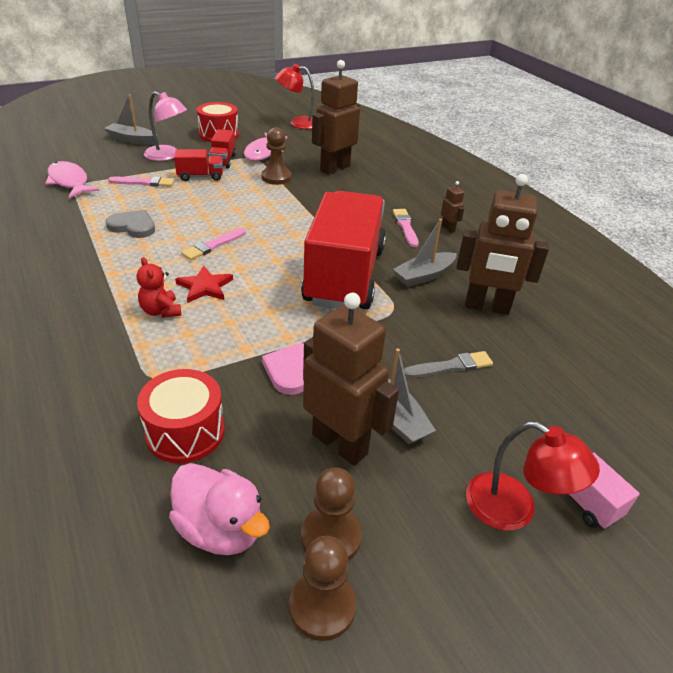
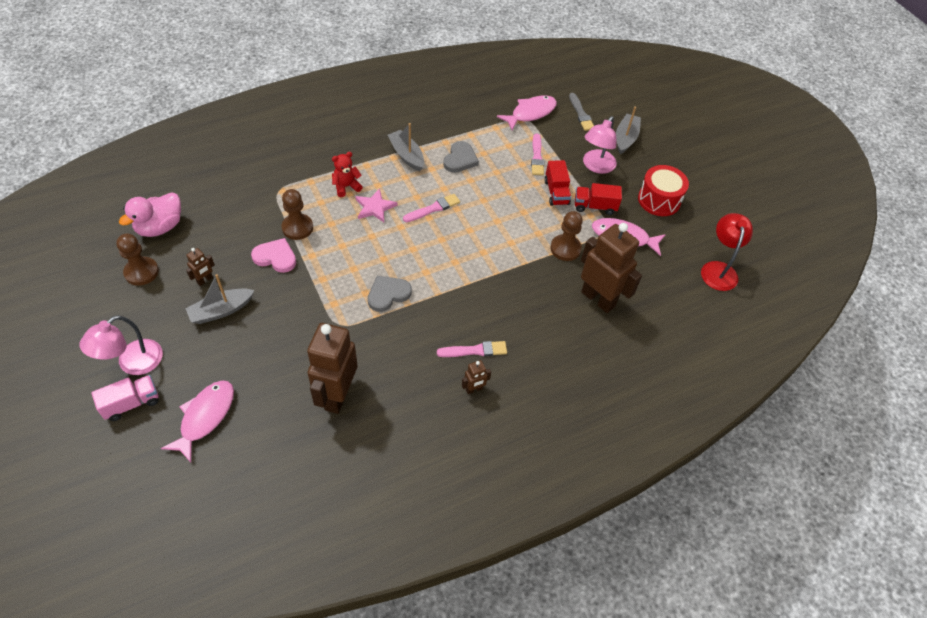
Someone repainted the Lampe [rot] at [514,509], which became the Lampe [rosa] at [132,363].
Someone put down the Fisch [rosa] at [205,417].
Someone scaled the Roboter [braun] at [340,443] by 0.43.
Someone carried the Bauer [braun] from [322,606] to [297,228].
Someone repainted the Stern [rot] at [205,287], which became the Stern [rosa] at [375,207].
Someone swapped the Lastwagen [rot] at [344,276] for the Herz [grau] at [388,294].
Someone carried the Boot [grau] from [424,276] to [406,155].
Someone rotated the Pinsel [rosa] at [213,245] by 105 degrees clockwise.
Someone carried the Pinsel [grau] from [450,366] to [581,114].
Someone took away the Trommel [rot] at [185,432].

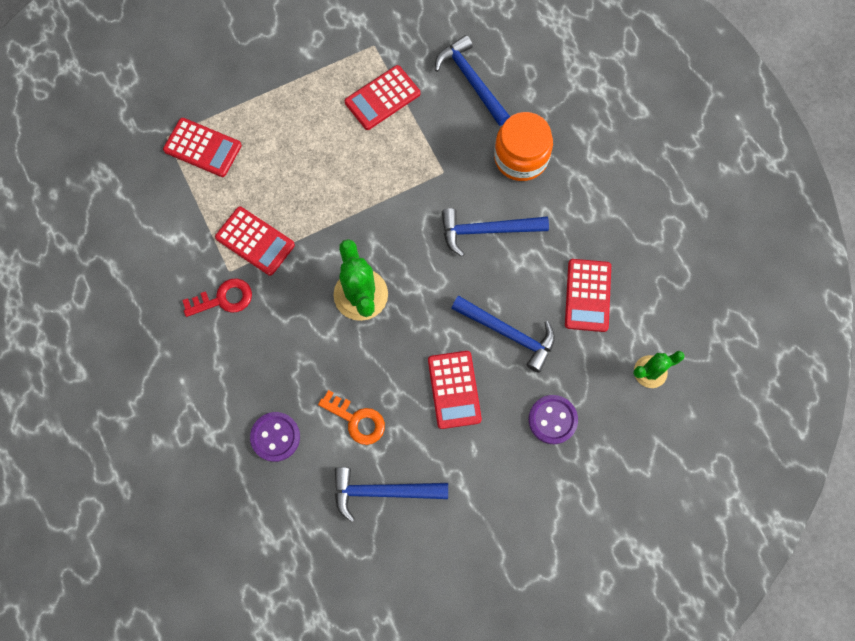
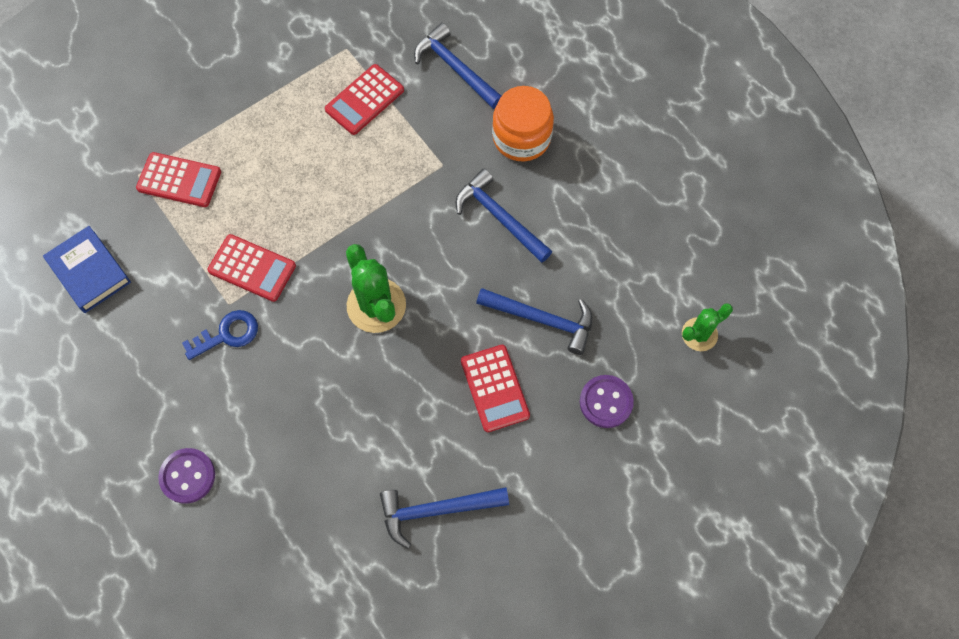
Someone put down the Buch [blau] at [89,272].
Someone carried the Knopf [lila] from [275,437] to [187,476].
Someone repainted the Schlüssel [rot] at [223,299], which became the Schlüssel [blau] at [227,334].
Someone rotated the Hammer [blau] at [487,230] by 60 degrees clockwise.
Someone took away the Schlüssel [orange] at [357,420].
Someone took away the Taschenrechner [rot] at [587,295].

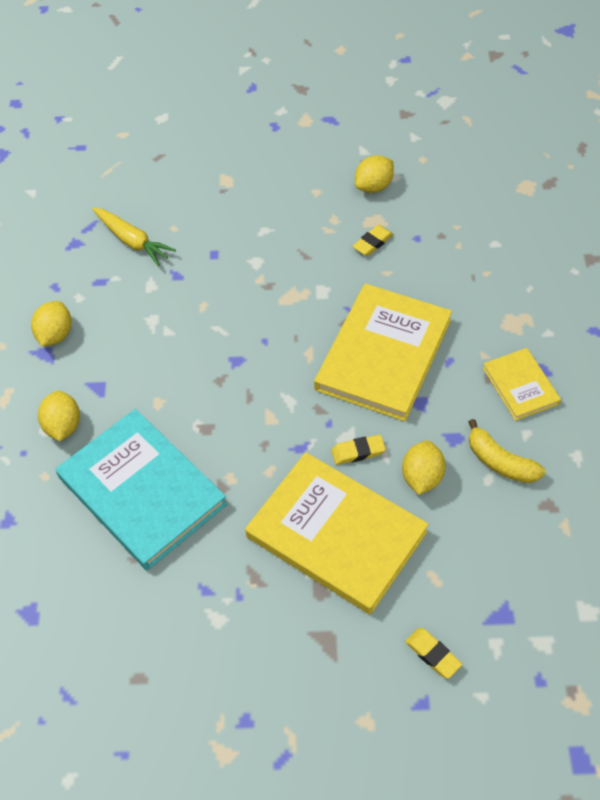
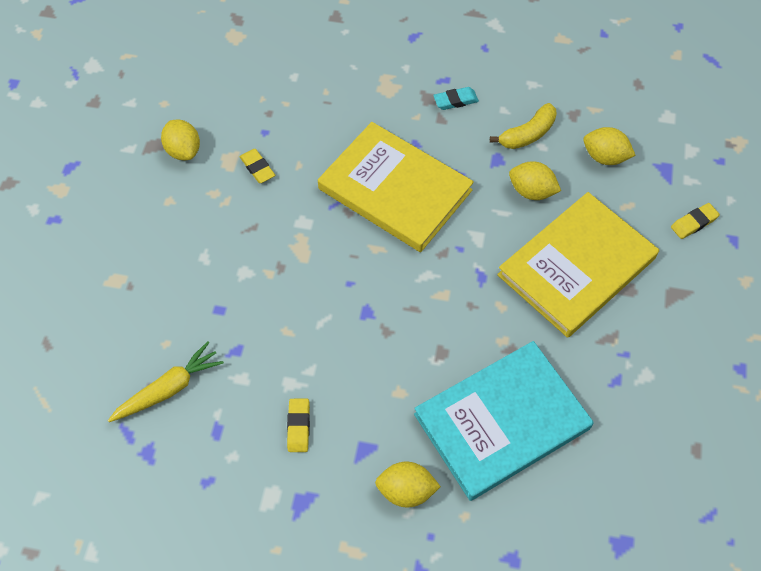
Someone carried the Radiergummi [gelb] from [358,452] to [298,426].
Someone swapped the Buch [gelb] at [520,386] for the Radiergummi [türkis] at [455,101].
Someone carried the Zitrone [gelb] from [55,335] to [604,157].

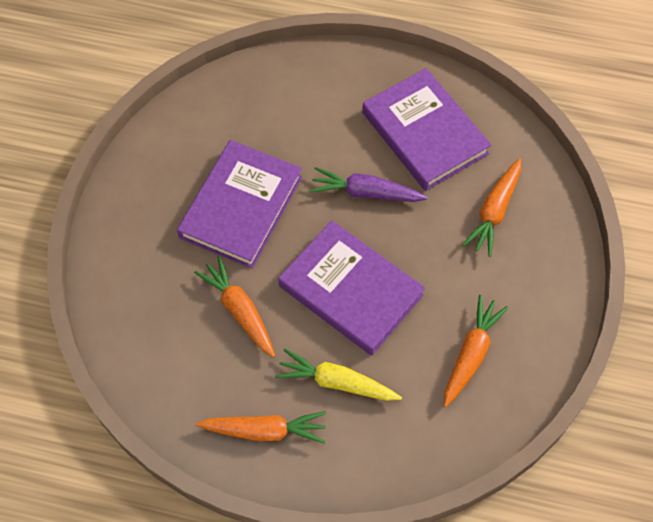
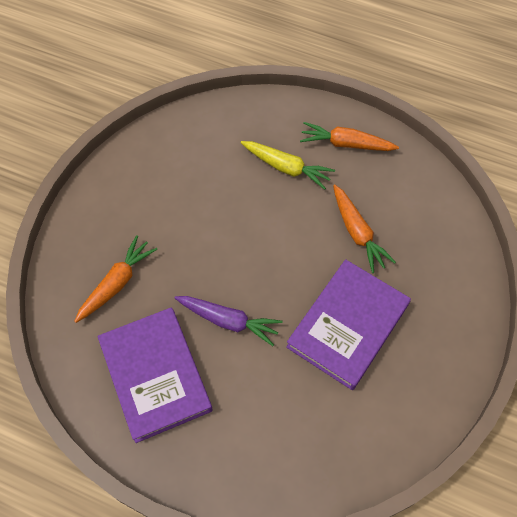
Someone took away the Buch [lila] at [351,290].
Someone took away the Karotte [orange] at [471,354].

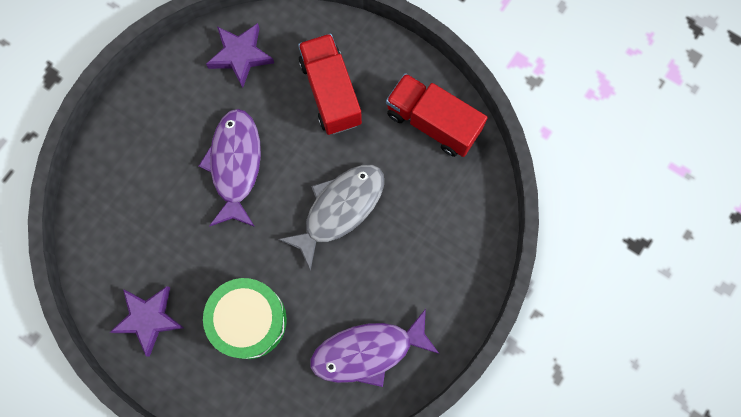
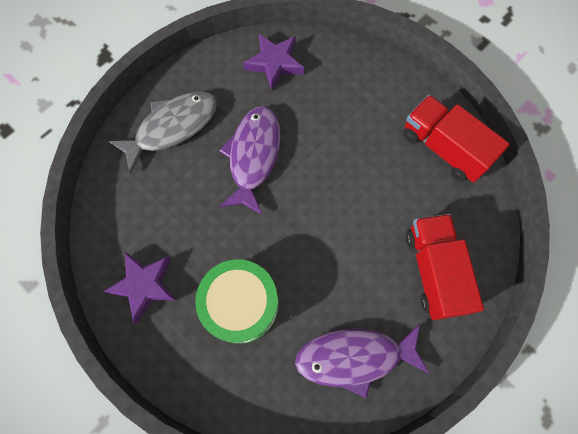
Someone carried the Fisch [grau] from [339,209] to [172,127].
Someone carried the Lastwagen [rot] from [330,92] to [434,271].

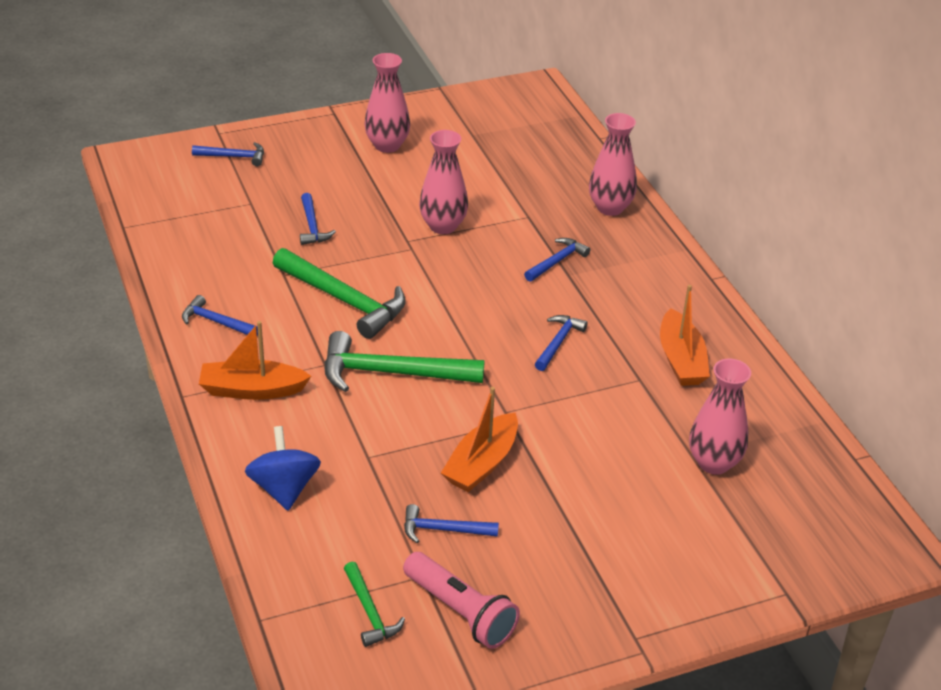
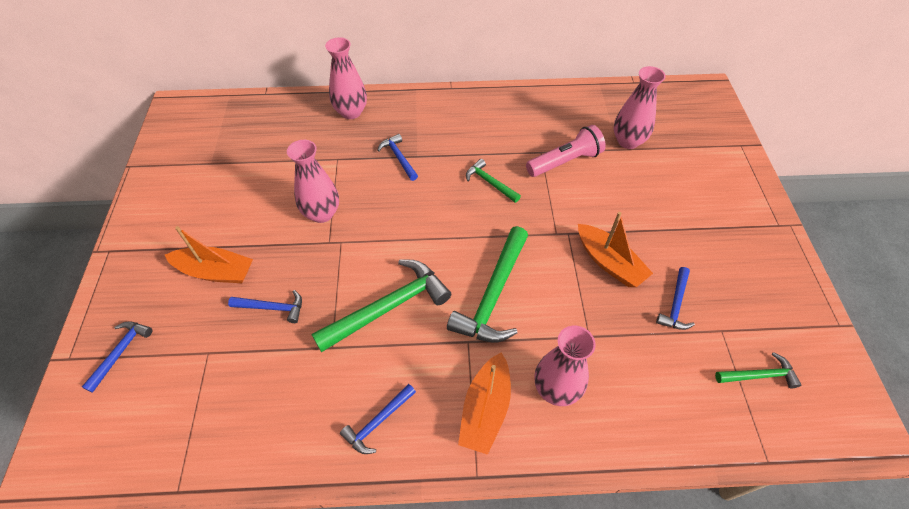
Someone carried the Boot [orange] from [681,360] to [215,272].
Someone repainted the Hammer [blau] at [558,342], which became the Hammer [grün] at [490,182].
Someone carried the Taschenlampe [rosa] from [460,611] to [565,162].
Someone carried the Vase [rosa] from [387,145] to [556,389].
Someone took away the Kreisel [blau] at [284,488].

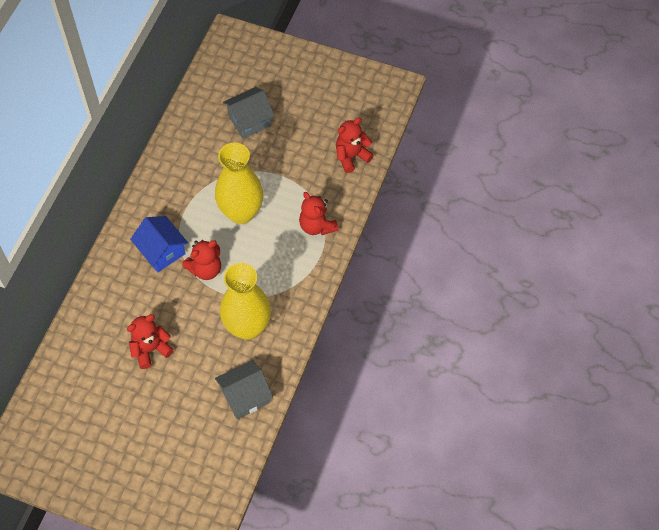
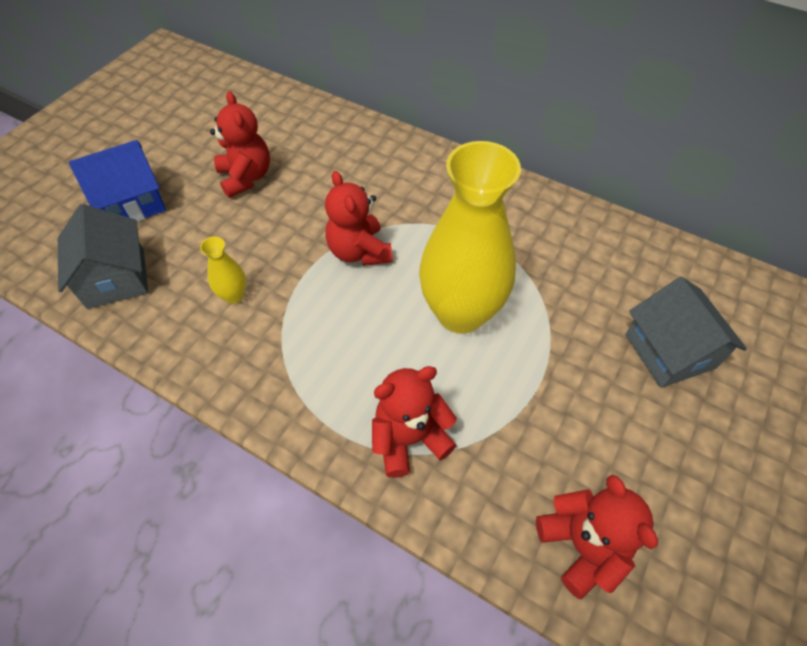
Someone carried the Haus [blau] from [162,251] to [132,203].
Someone scaled the Vase [gelb] at [247,327] by 0.41.

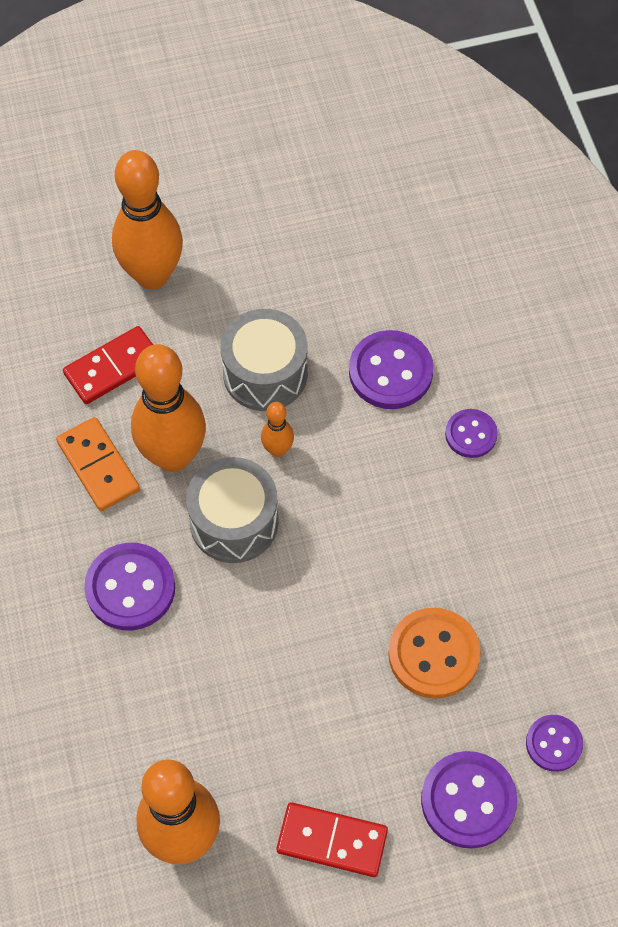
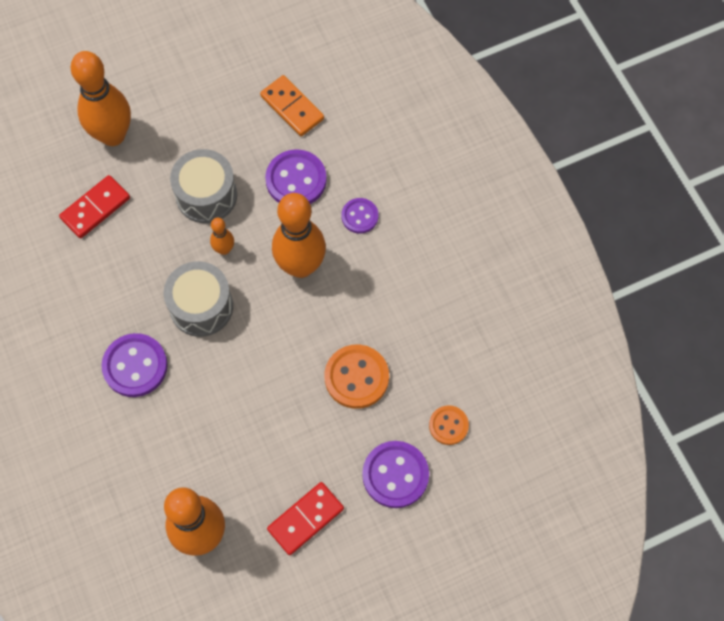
Someone carried the Dominostein [orange] from [98,466] to [292,107].
Someone rotated the Dominostein [rot] at [332,840] by 45 degrees counterclockwise.
Someone carried the Bowlingkegel [orange] from [173,456] to [301,266].
Someone repainted the Knopf [lila] at [554,744], which became the Knopf [orange] at [448,425].

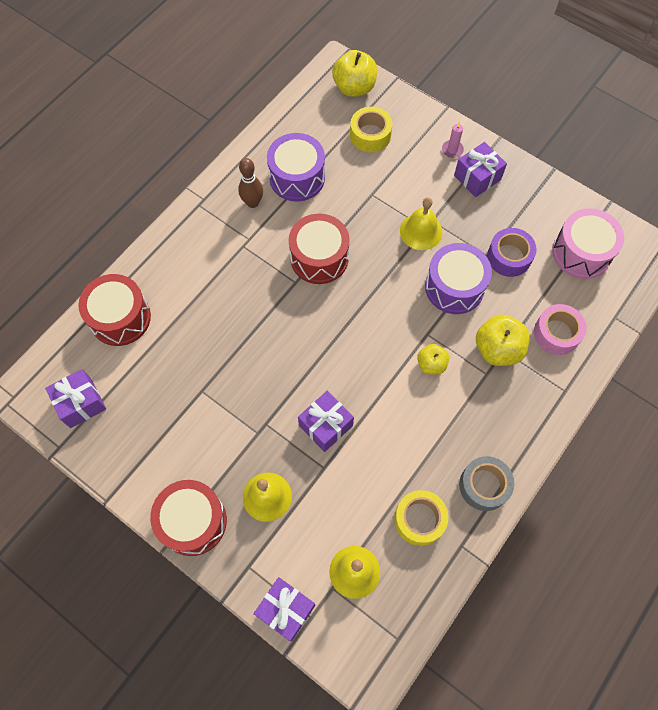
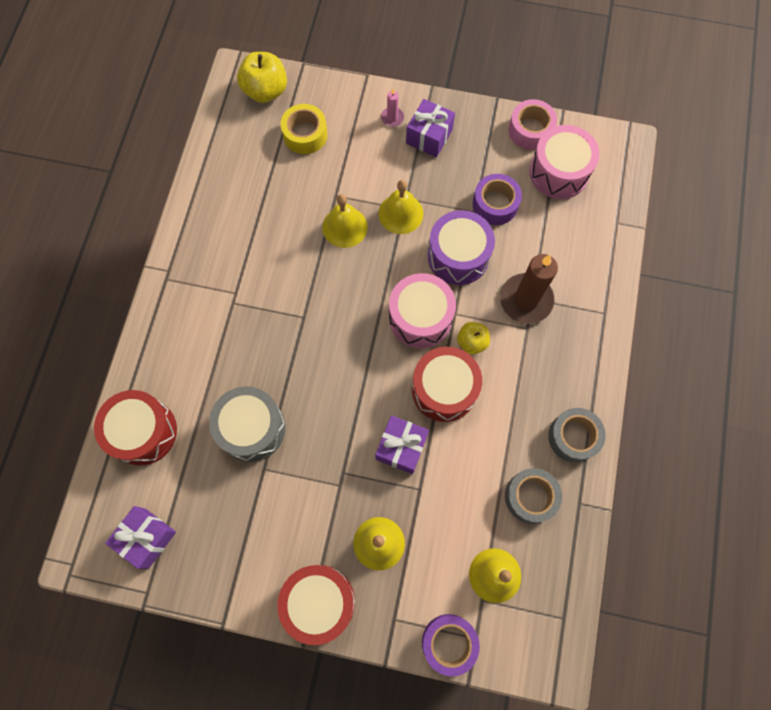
Someone put down the Trommel [grau] at [252,428].
Someone put down the Glocke [gelb] at [344,227].
Someone put down the Trommel [rosa] at [420,318].
Someone carried the Trommel [rot] from [319,258] to [444,389].
Someone swapped the Geschenk [lila] at [286,610] for the Klebeband [lila] at [449,643].
Someone swapped the Apfel [gelb] at [497,349] for the Kerze [braun] at [526,300].
Someone repainted the Klebeband [gelb] at [419,519], which became the Klebeband [grau] at [530,497].
Someone carried the Klebeband [rosa] from [556,333] to [530,130].
Someone took away the Bowlingkegel [braun] at [252,203].
Someone took away the Trommel [lila] at [297,177].

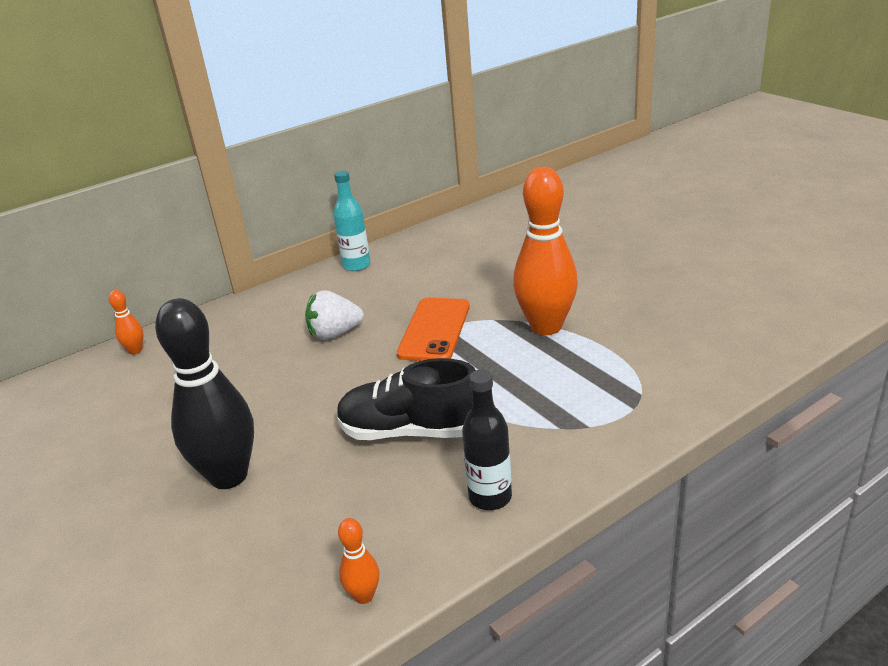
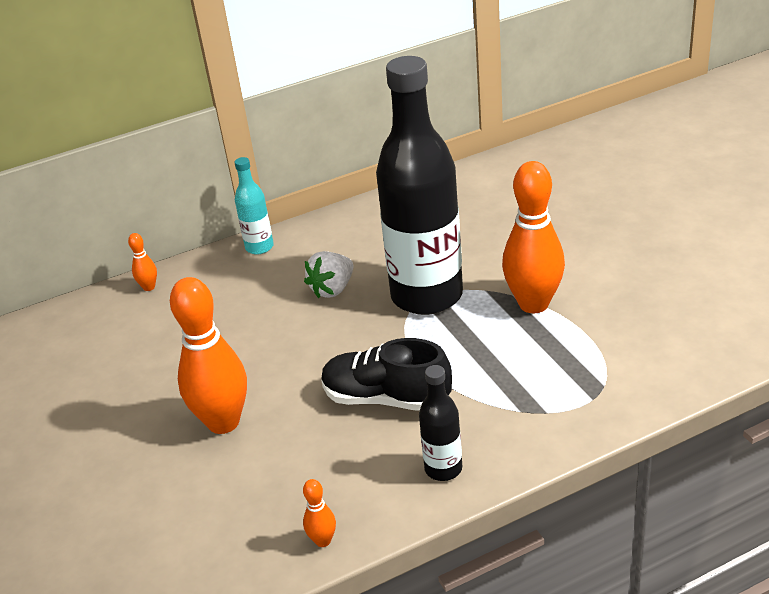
Someone repainted the Bowlingkegel [schwarz] at [229,476], which became the Bowlingkegel [orange] at [223,422].
Someone carried the Flasche [türkis] from [356,265] to [259,247].
Someone rotated the Erdbeere [weiß] at [334,333] by 45 degrees counterclockwise.
Someone swapped the Handy [orange] at [434,330] for the Flasche [schwarz] at [426,295].

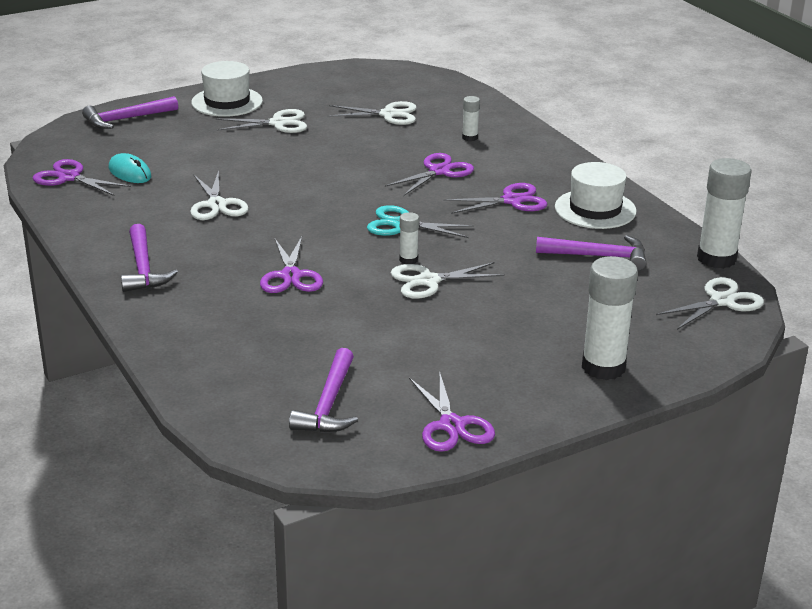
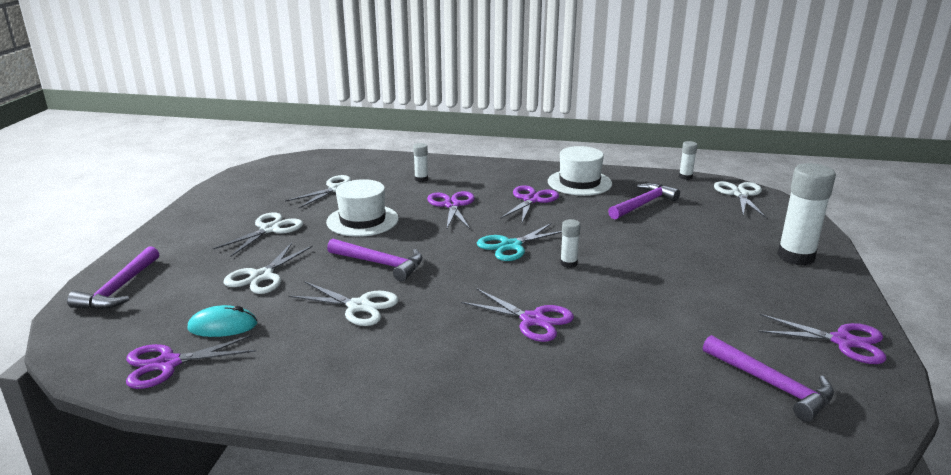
Someone carried the Schere [weiß] from [428,281] to [262,276].
Someone carried the Hut [weiß] from [227,102] to [362,220].
Someone carried the Hammer [lila] from [143,268] to [380,264].
Someone scaled the Klebestift [weiß] at [716,258] by 0.48.

